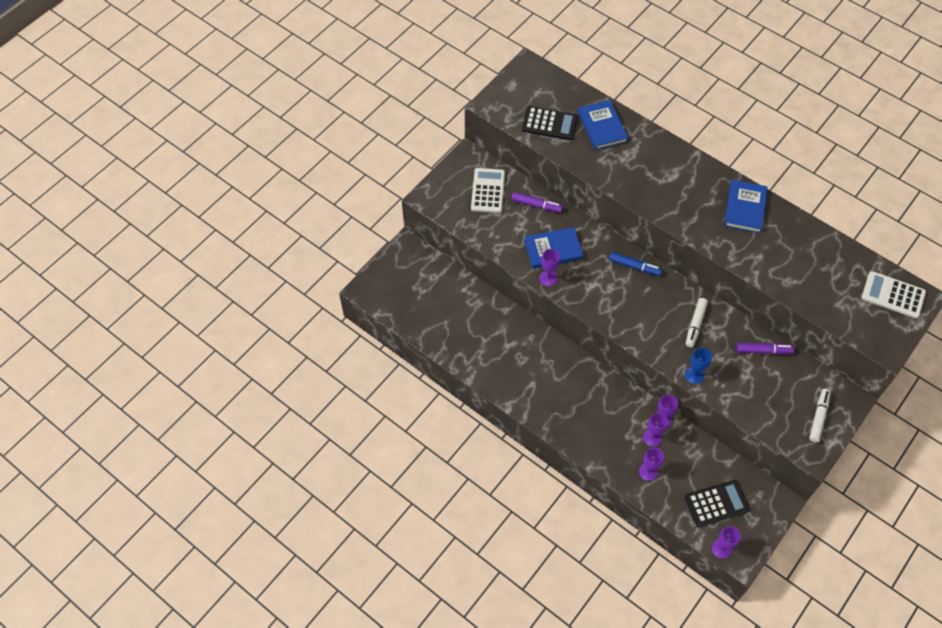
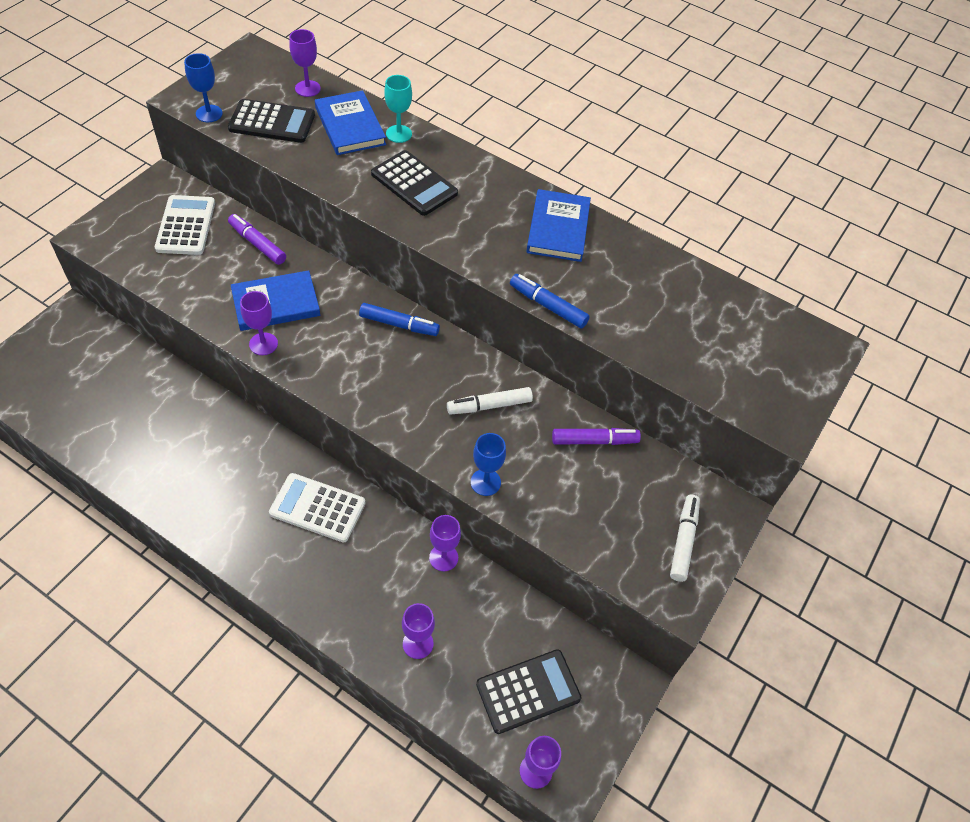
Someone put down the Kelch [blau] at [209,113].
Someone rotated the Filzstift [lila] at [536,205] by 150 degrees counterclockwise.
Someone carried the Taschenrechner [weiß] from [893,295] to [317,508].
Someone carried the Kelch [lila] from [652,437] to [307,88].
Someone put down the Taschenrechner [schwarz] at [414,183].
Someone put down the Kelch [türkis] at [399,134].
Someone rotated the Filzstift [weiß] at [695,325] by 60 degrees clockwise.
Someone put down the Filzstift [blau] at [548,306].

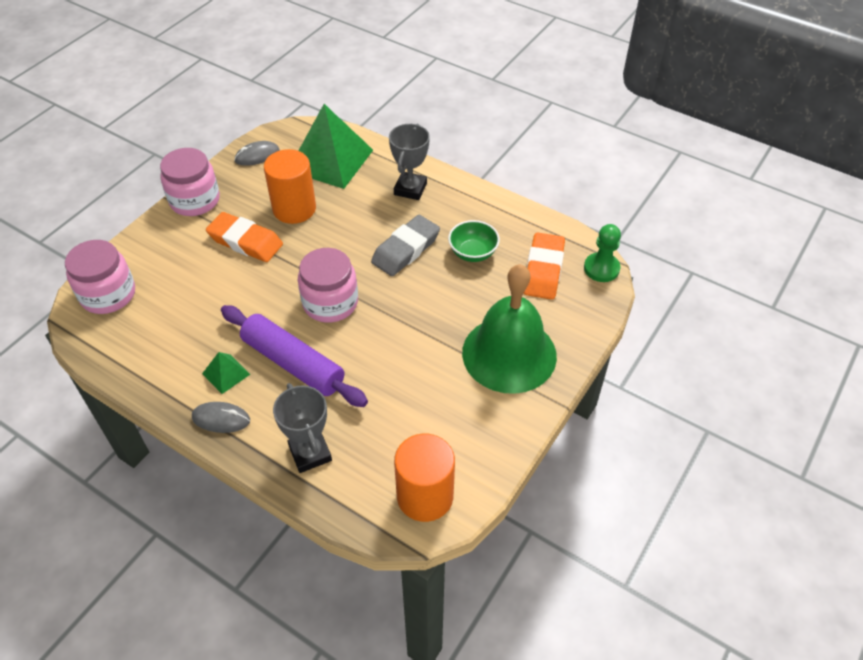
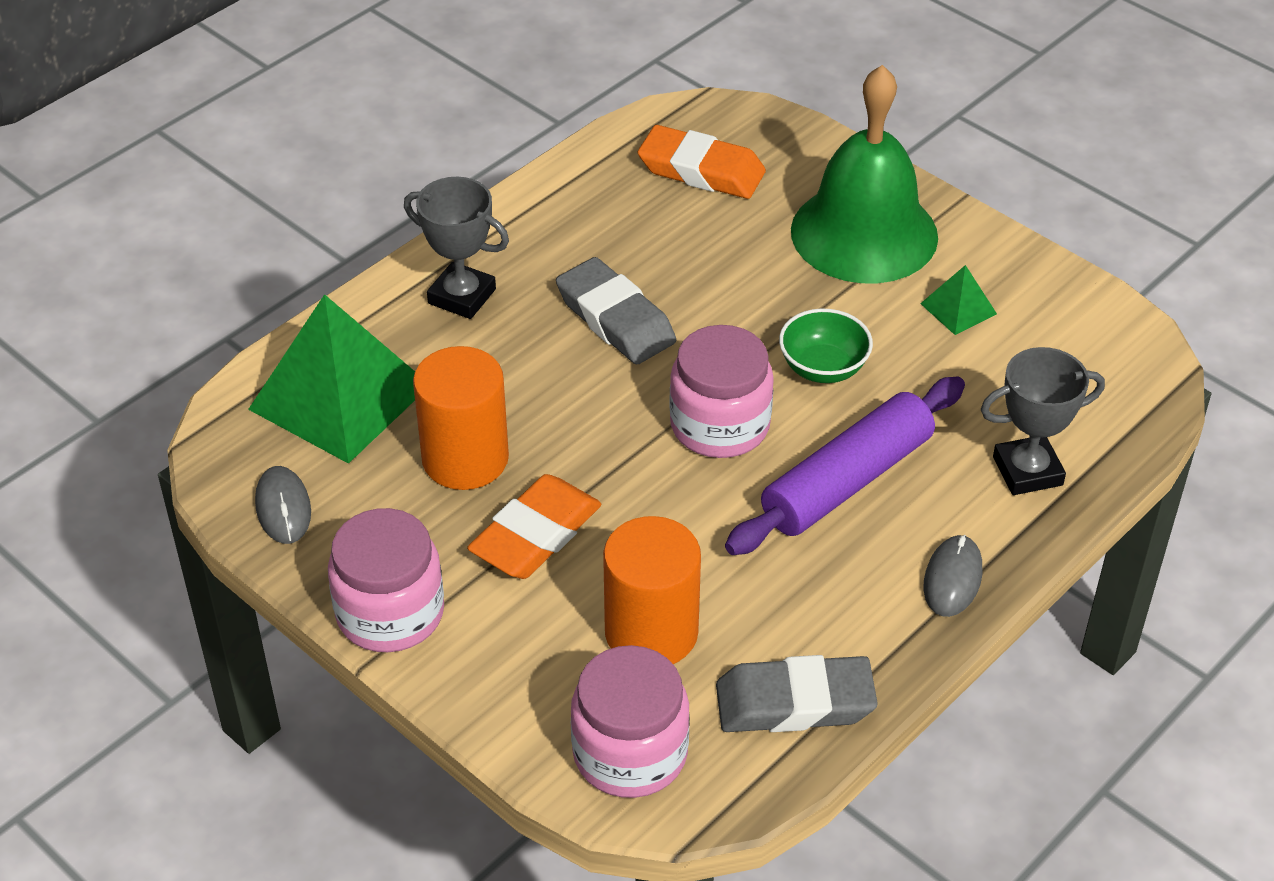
Someone carried the Vollzylinder [orange] from [425,496] to [651,632].
Someone put down the Radiergummi [grau] at [795,703].
Someone carried the Schüssel [grün] from [473,253] to [823,368].
Someone carried the Pyramide [grün] from [226,374] to [958,308].
Someone took away the Bauer [grün] at [601,268].

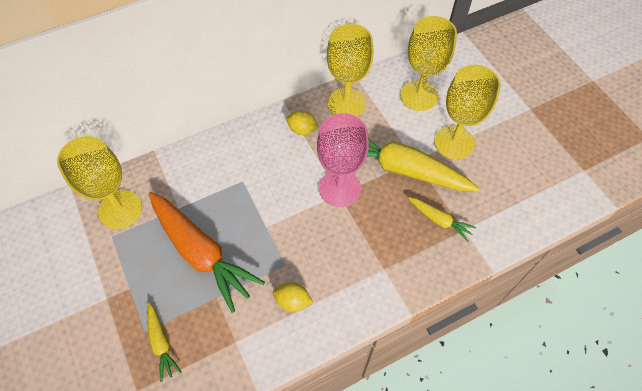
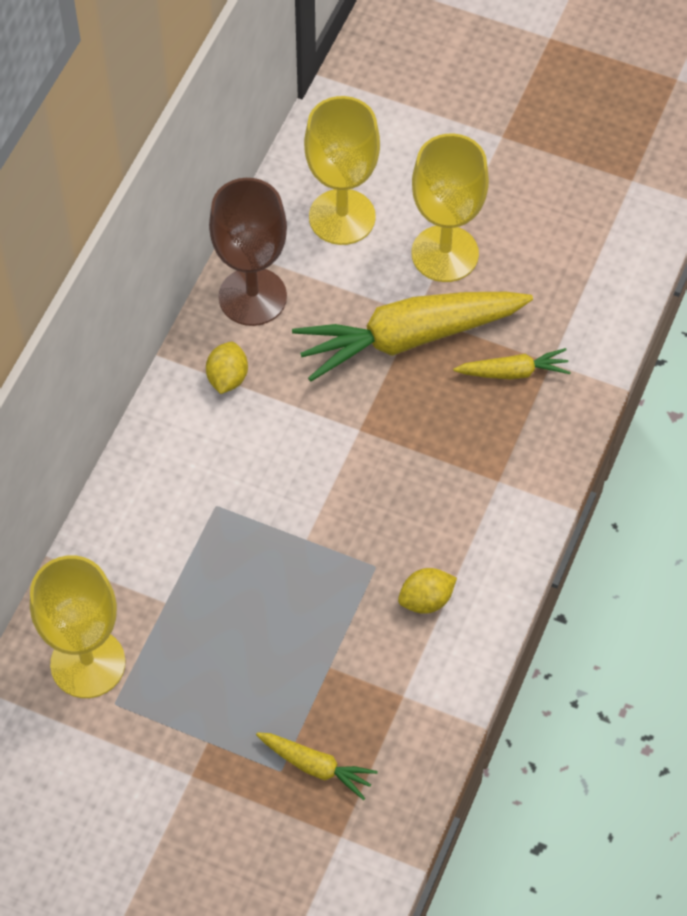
Someone rotated the Zitrone [gelb] at [302,130] by 60 degrees counterclockwise.
Someone repainted the Kelch [gelb] at [346,103], which became the Kelch [braun] at [252,297].
Someone took away the Karotte [orange] at [201,252].
Someone took away the Kelch [rosa] at [340,188].

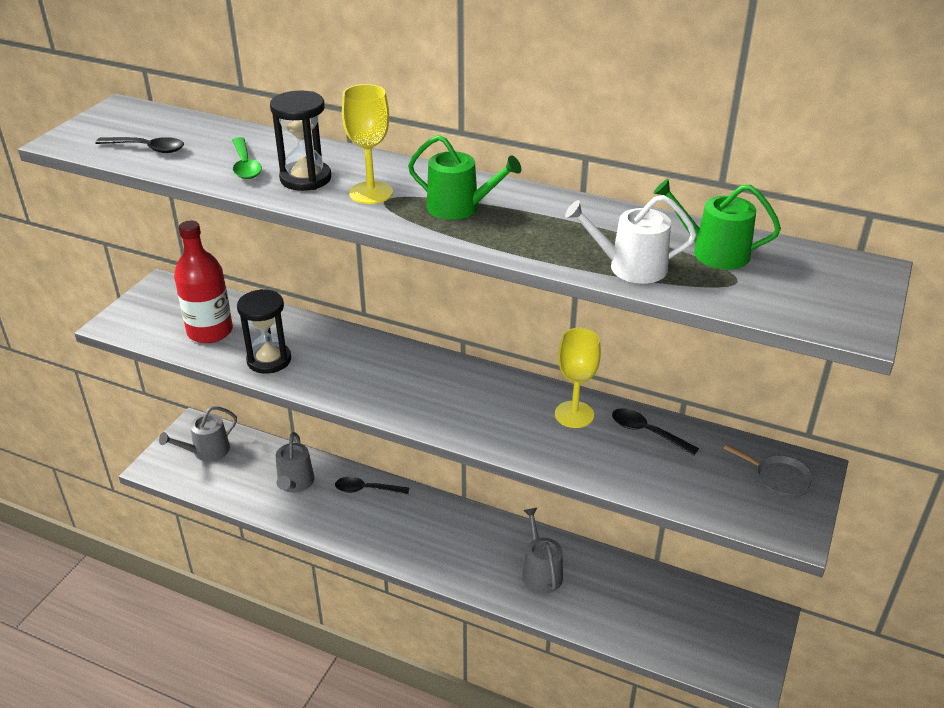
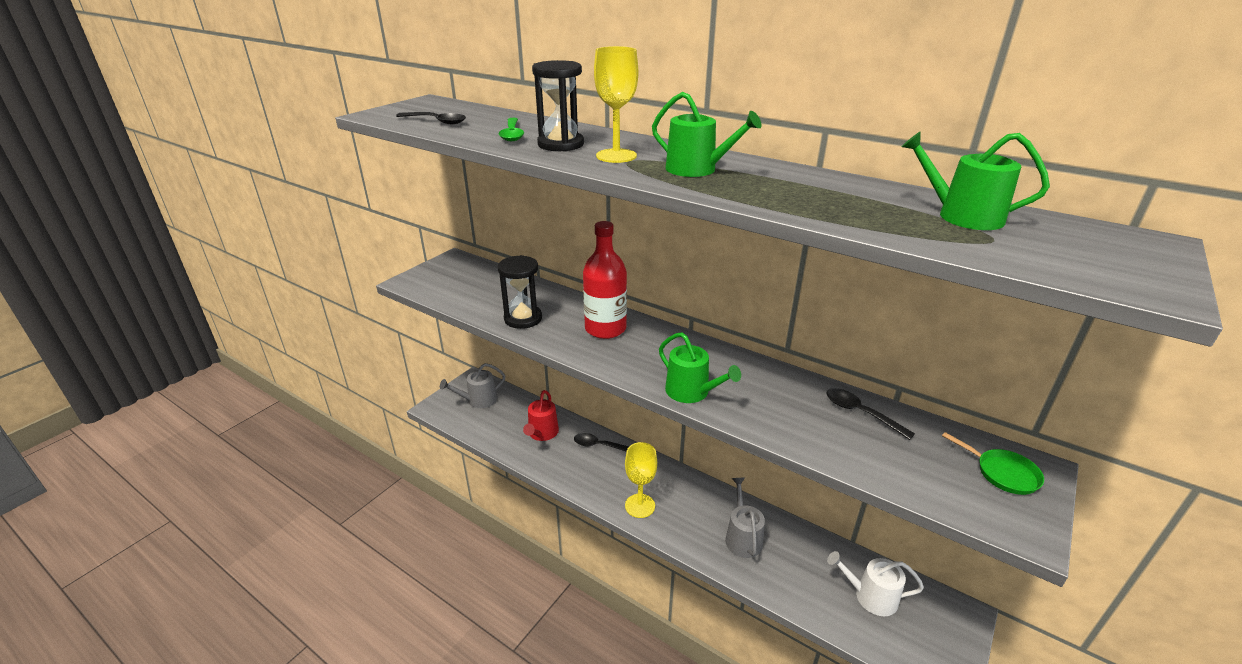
Someone repainted the Gießkanne [grau] at [295,483], which became the Gießkanne [rot] at [542,433].
Someone carried the Flasche [rot] from [210,331] to [605,329].
Someone carried the Kelch [gelb] from [574,414] to [640,506].
Someone put down the Gießkanne [grün] at [691,392].
Someone carried the Gießkanne [weiß] from [630,267] to [870,596].
Someone repainted the Pfanne [grau] at [778,479], which became the Pfanne [grün] at [1002,473].

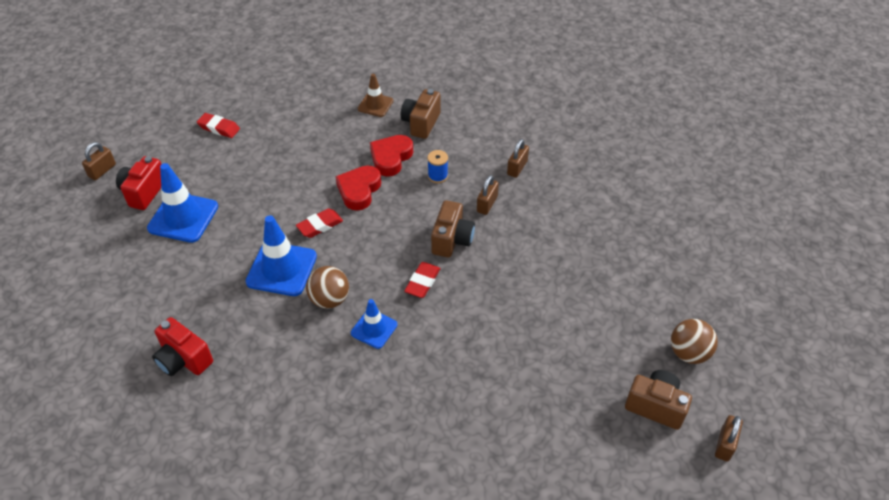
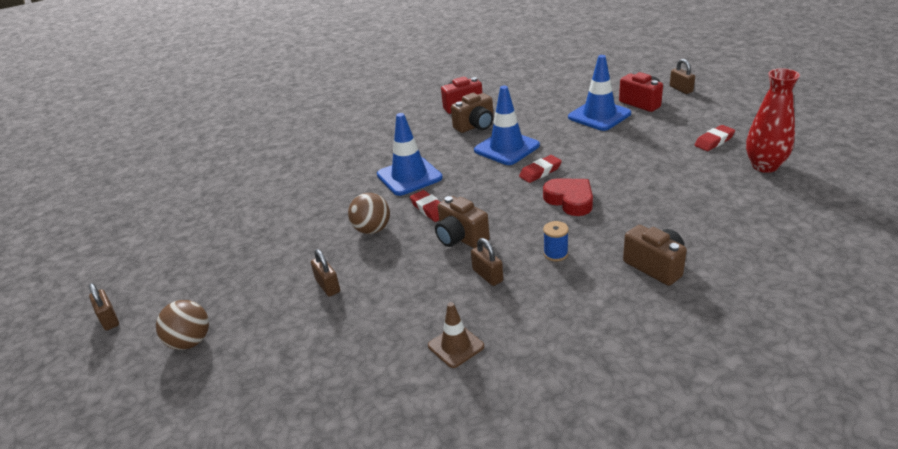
Someone carried the Vorhängeschloss [braun] from [517,168] to [328,286].
Someone carried the Ball [braun] from [329,299] to [372,230].
Someone scaled the Leitkegel [blau] at [374,329] by 1.69.
Someone carried the Leitkegel [braun] from [375,105] to [456,346].
Someone carried the Kamera [braun] from [655,406] to [475,126].
Someone rotated the Radiergummi [rot] at [320,225] by 60 degrees clockwise.
Someone put down the Vase [rot] at [764,166].
Someone took away the Herz [rot] at [391,158].

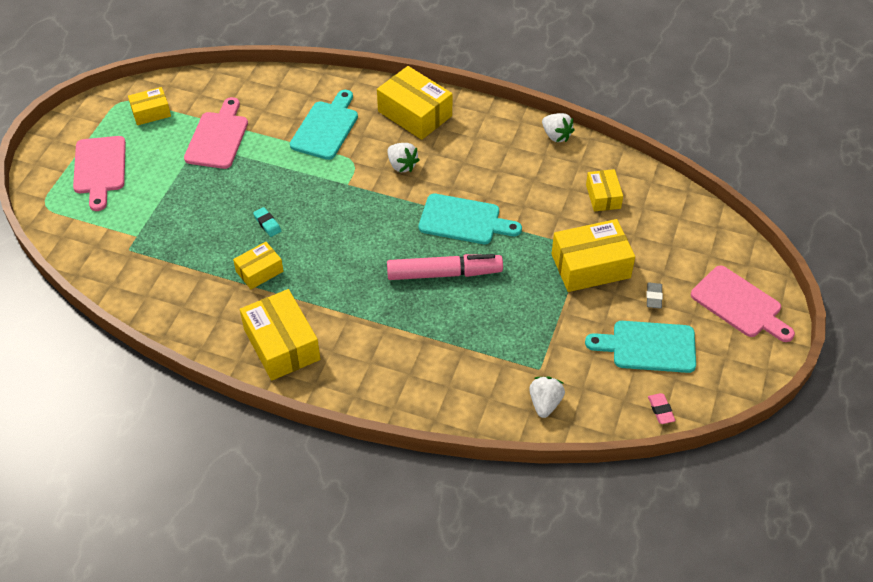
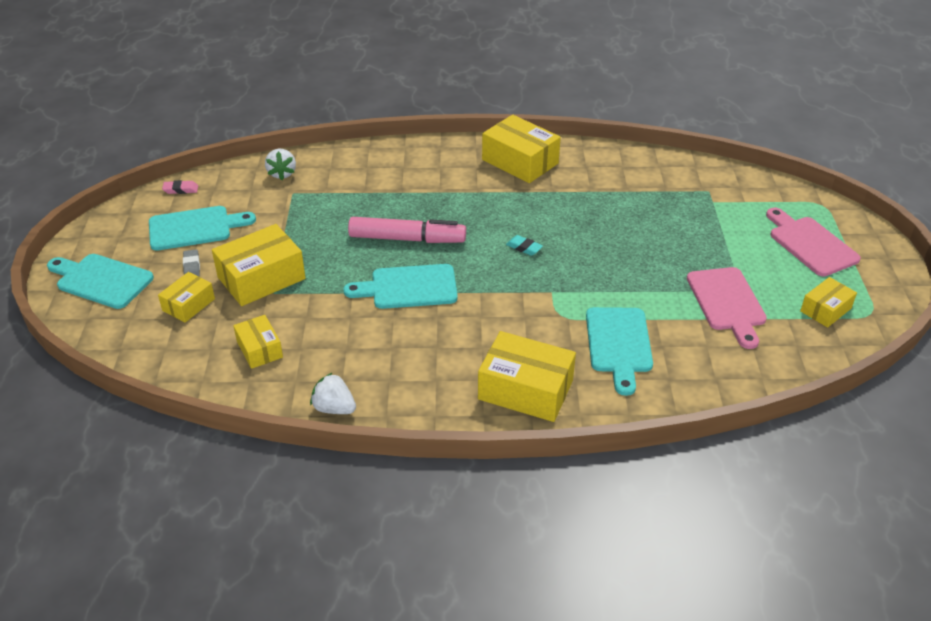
Someone repainted the Schneidebrett [rosa] at [739,304], which became the Schneidebrett [türkis] at [101,280].
Someone carried the Schachtel [gelb] from [259,271] to [188,305].
Someone rotated the Radiergummi [rosa] at [660,410] by 60 degrees counterclockwise.
Someone rotated the Filzstift [rosa] at [444,273] by 150 degrees counterclockwise.
Someone carried the Radiergummi [türkis] from [267,224] to [524,248].
Someone took away the Erdbeere [weiß] at [402,165].

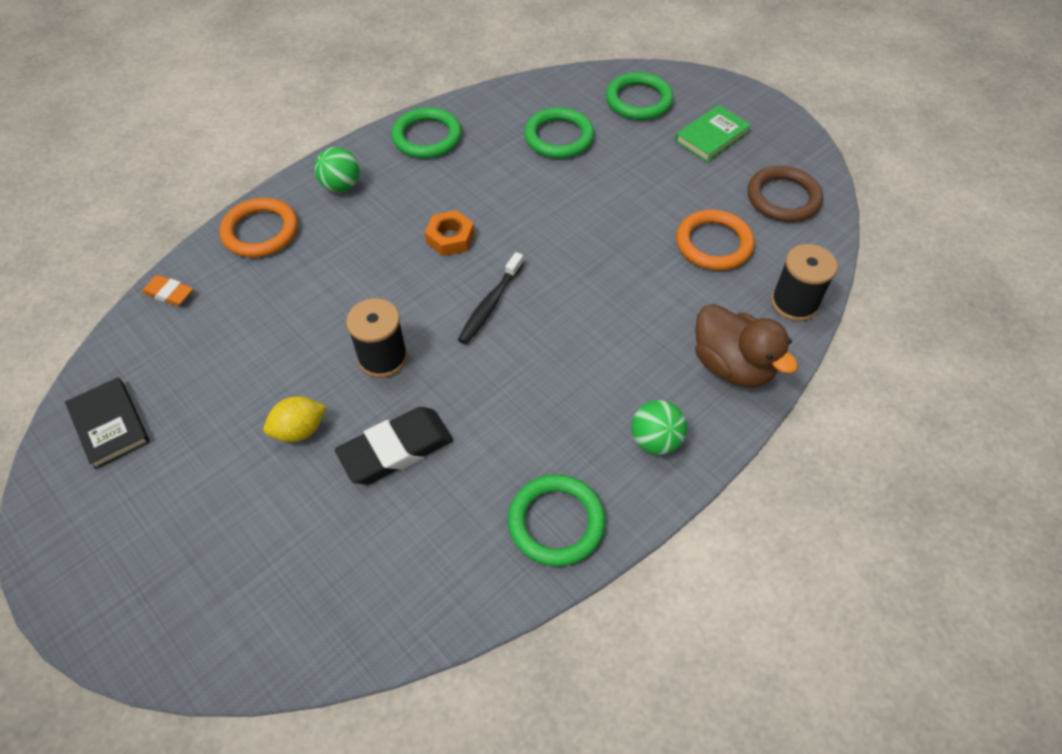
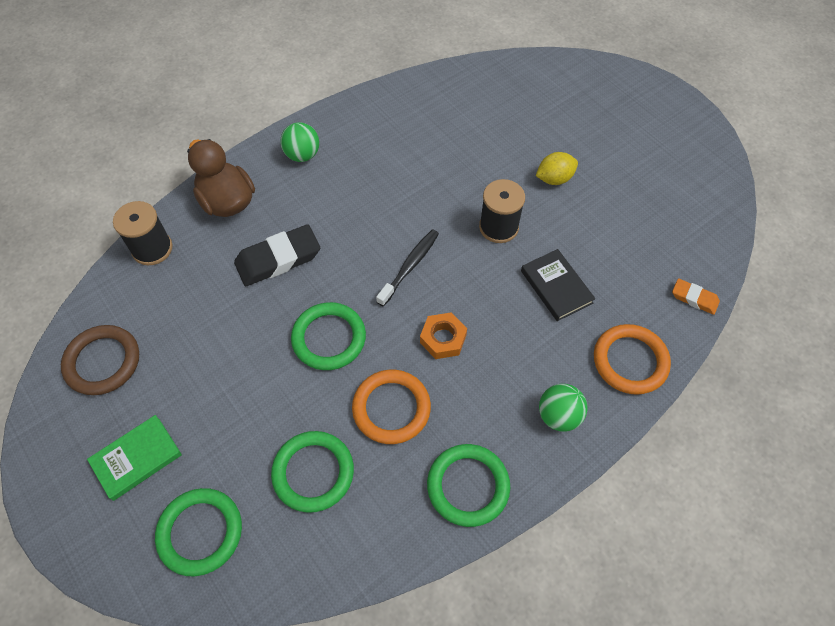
Someone carried the Radiergummi [schwarz] from [396,449] to [278,259].
Someone carried the Ring [grün] from [556,522] to [329,338].
Someone carried the Ring [orange] from [713,244] to [391,408].
Someone carried the Buch [schwarz] from [110,425] to [556,287].

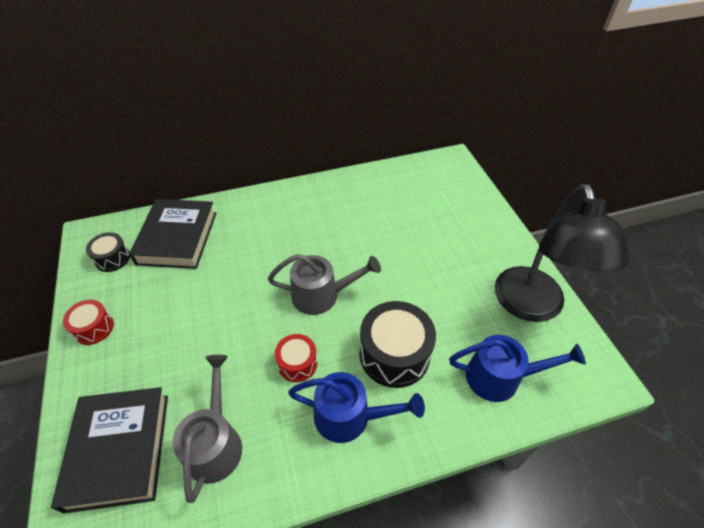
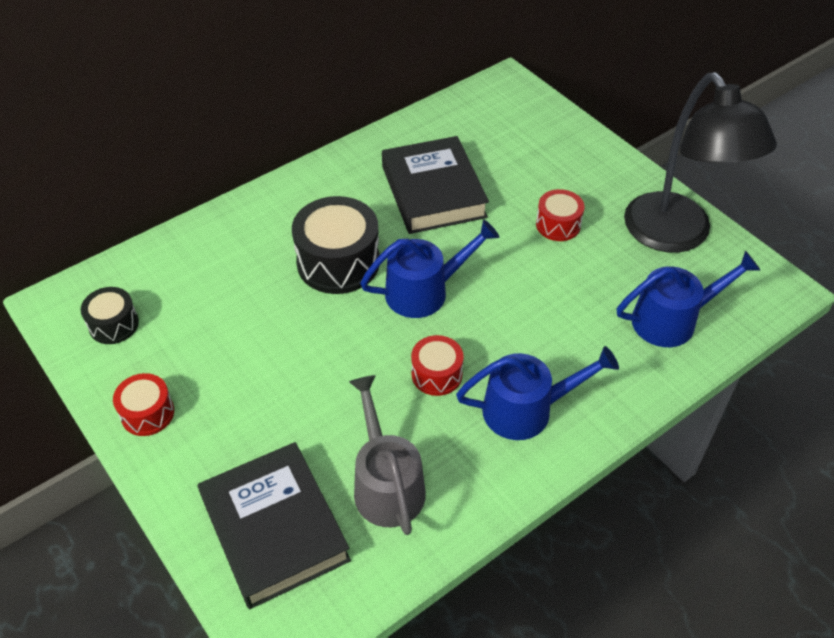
Someone carried the Trommel [schwarz] from [394,354] to [338,262].
Someone repainted the Gießkanne [grau] at [322,295], which became the Gießkanne [blau] at [425,291].
Someone carried the Buch [schwarz] from [177,238] to [433,192].
Someone put down the Trommel [rot] at [558,225].

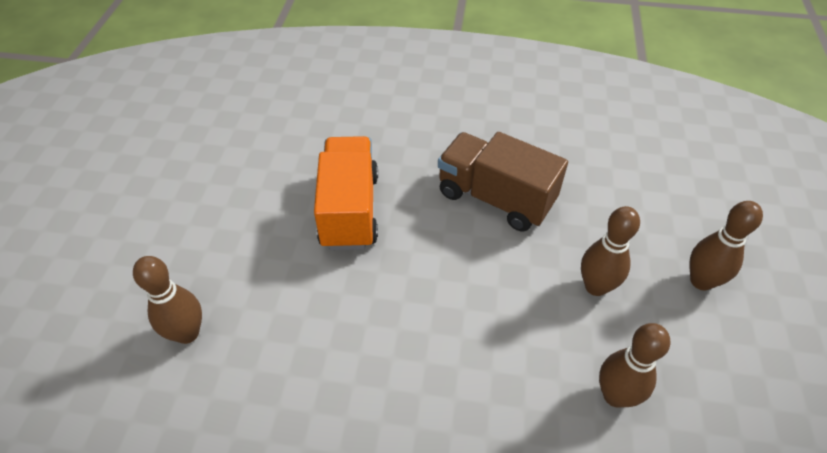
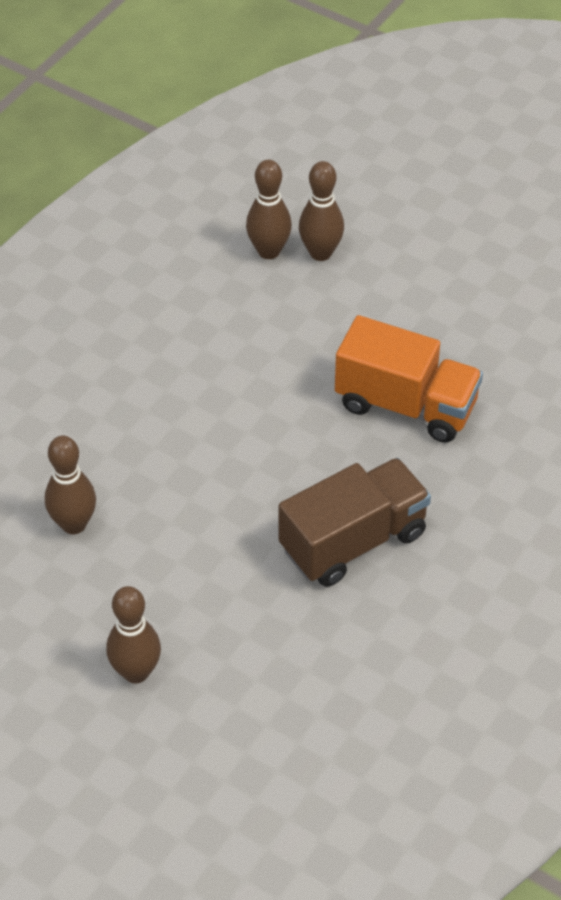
Someone carried the Bowlingkegel [braun] from [595,286] to [269,251].

